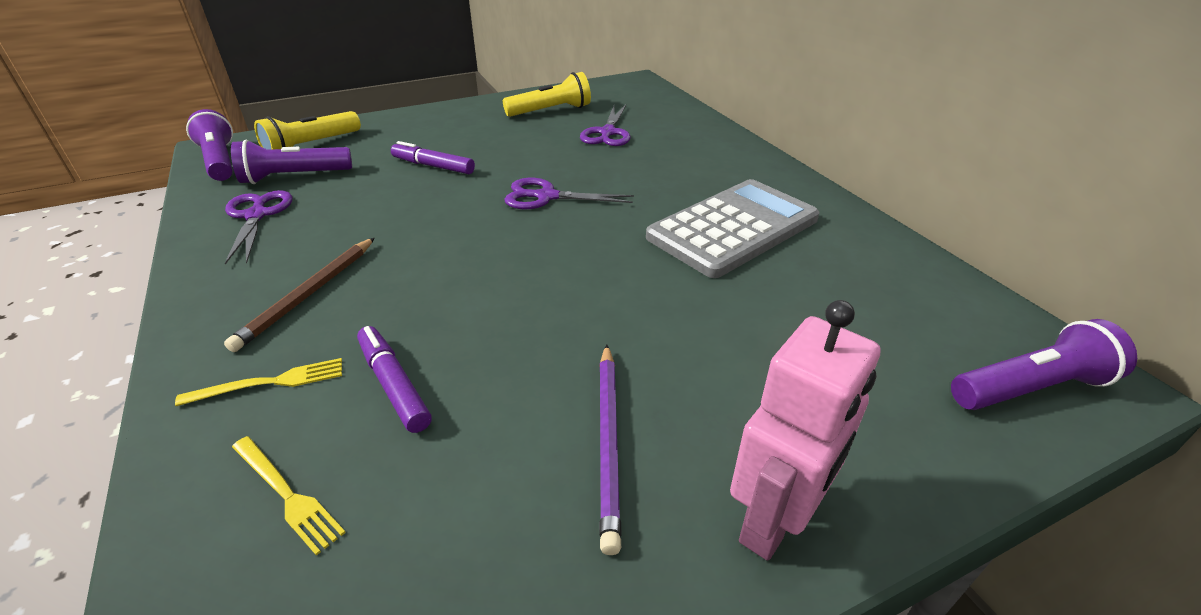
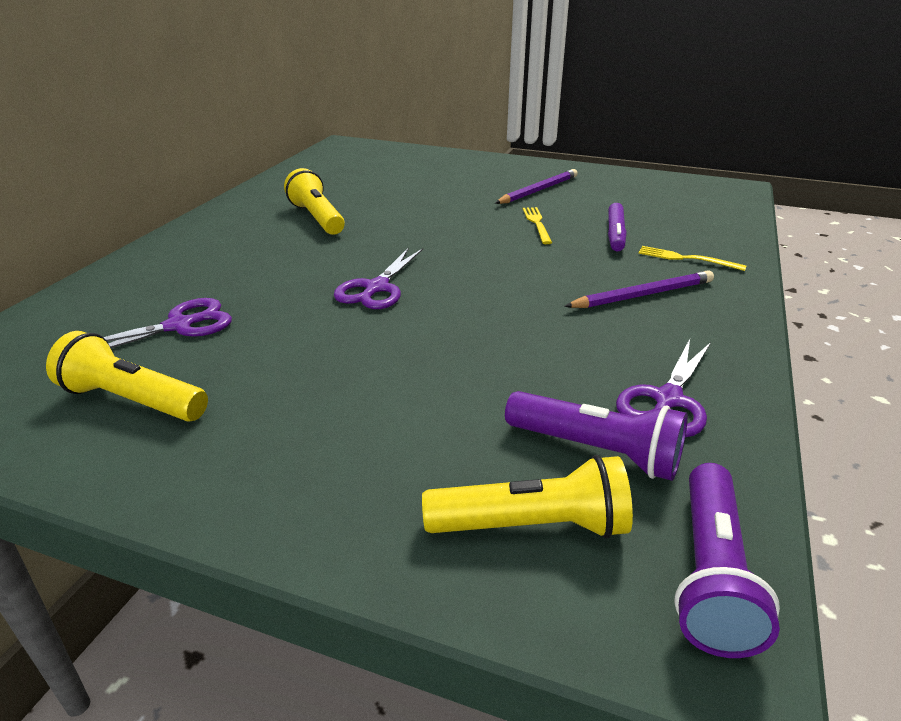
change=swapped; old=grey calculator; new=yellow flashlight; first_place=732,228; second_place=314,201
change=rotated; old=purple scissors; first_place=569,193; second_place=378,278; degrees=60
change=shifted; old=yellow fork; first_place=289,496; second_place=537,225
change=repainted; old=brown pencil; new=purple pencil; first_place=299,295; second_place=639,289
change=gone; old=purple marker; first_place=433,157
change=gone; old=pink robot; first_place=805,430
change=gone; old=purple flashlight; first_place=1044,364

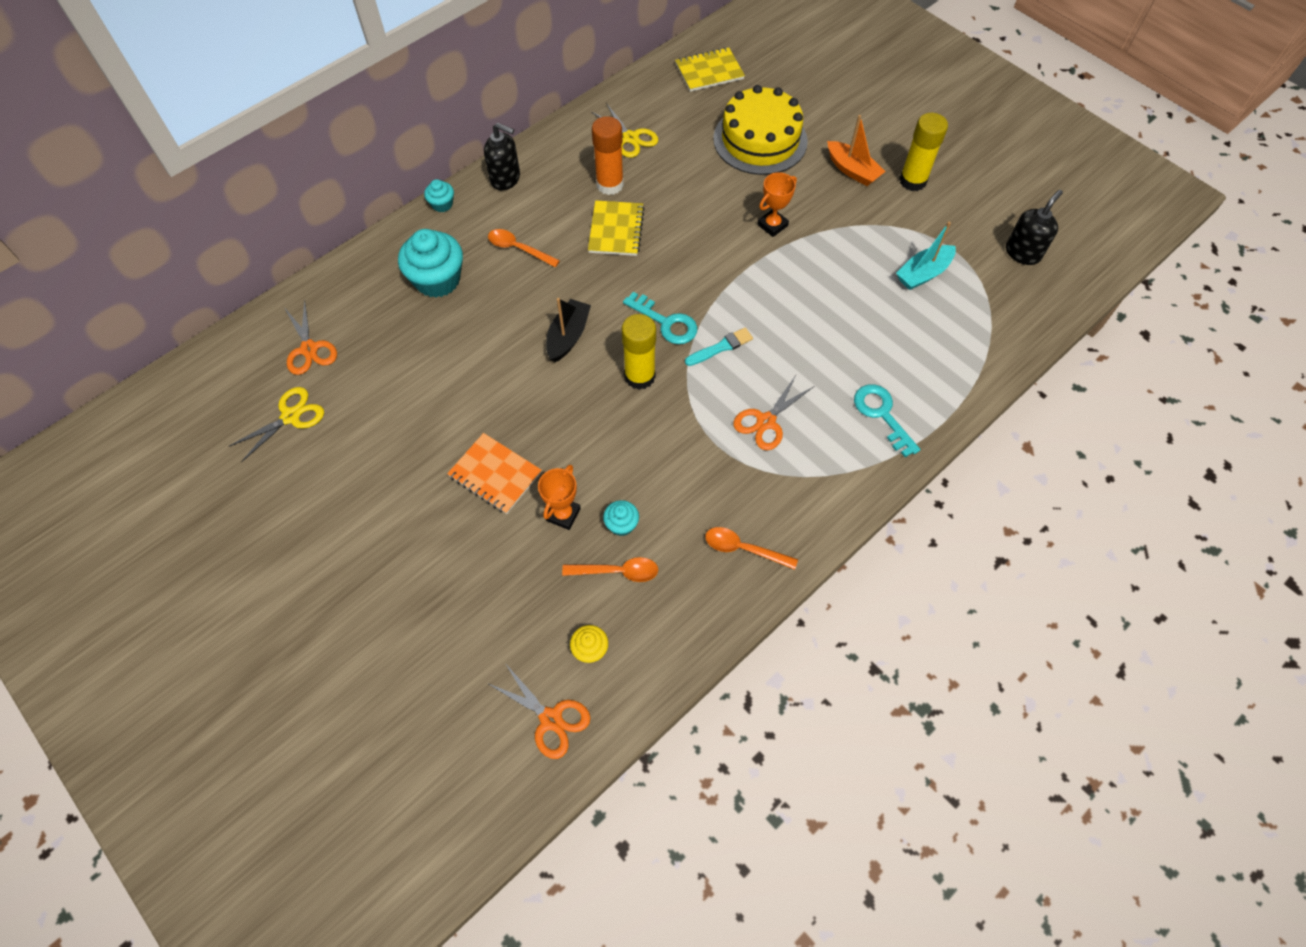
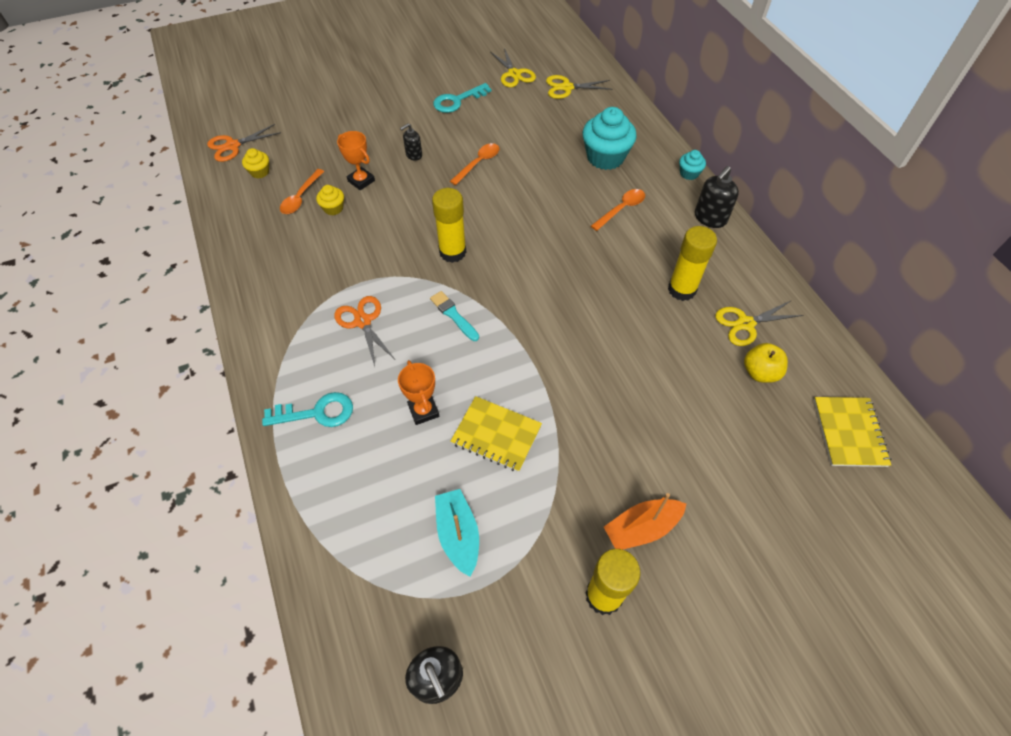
change=repainted; old=turquoise cupcake; new=yellow cupcake; first_place=621,518; second_place=330,200
change=shifted; old=orange trophy; first_place=777,204; second_place=418,392
change=swapped; old=orange notebook; new=black soap dispenser; first_place=494,473; second_place=411,142
change=rotated; old=turquoise brush; first_place=719,347; second_place=454,316; degrees=150
change=shifted; old=turquoise key; first_place=660,318; second_place=462,98
change=shifted; old=orange spoon; first_place=751,548; second_place=474,164
change=shifted; old=yellow notebook; first_place=616,228; second_place=496,434
change=repainted; old=orange scissors; new=yellow scissors; first_place=310,337; second_place=579,87
change=repainted; old=orange glue stick; new=yellow glue stick; first_place=608,155; second_place=692,263
change=new; new=yellow apple; second_place=766,363
change=gone; old=black boat; first_place=568,330
change=gone; old=yellow cake; first_place=760,130

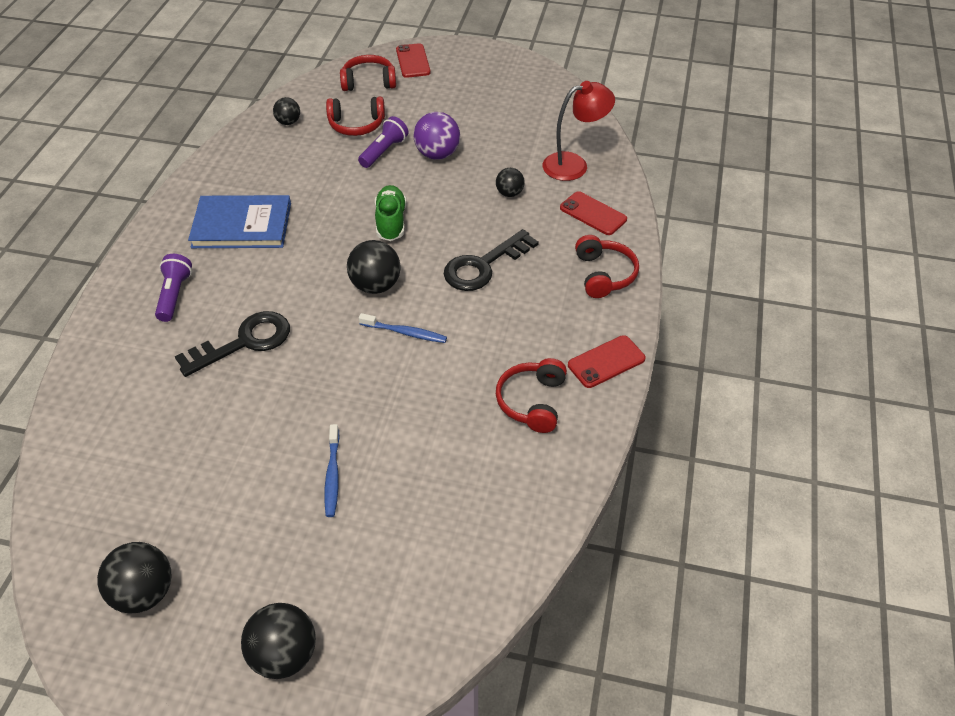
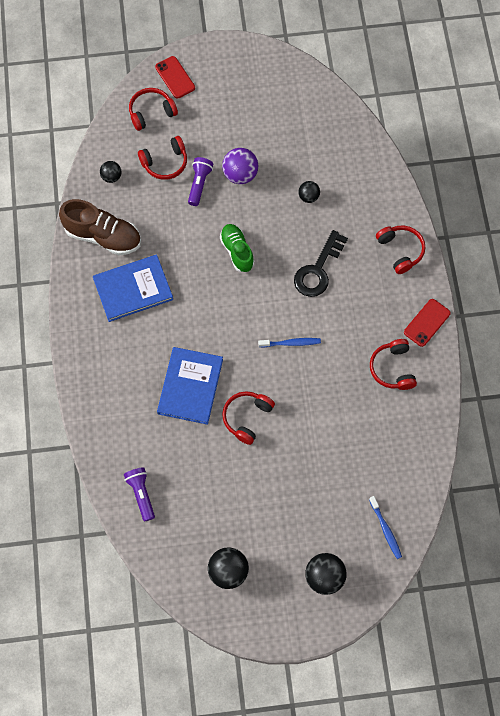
change=new; new=brown shoe; second_place=100,227
change=shifted; old=purple flashlight; first_place=173,288; second_place=139,494
change=swapped; old=black key; new=blue book; first_place=232,344; second_place=190,386
change=new; new=red headphones; second_place=248,418
change=shifted; old=blue toothbrush; first_place=332,470; second_place=385,527
change=gone; old=black ball; first_place=374,267
change=gone; old=red lamp; first_place=579,131
change=gone; old=red phone; first_place=593,213

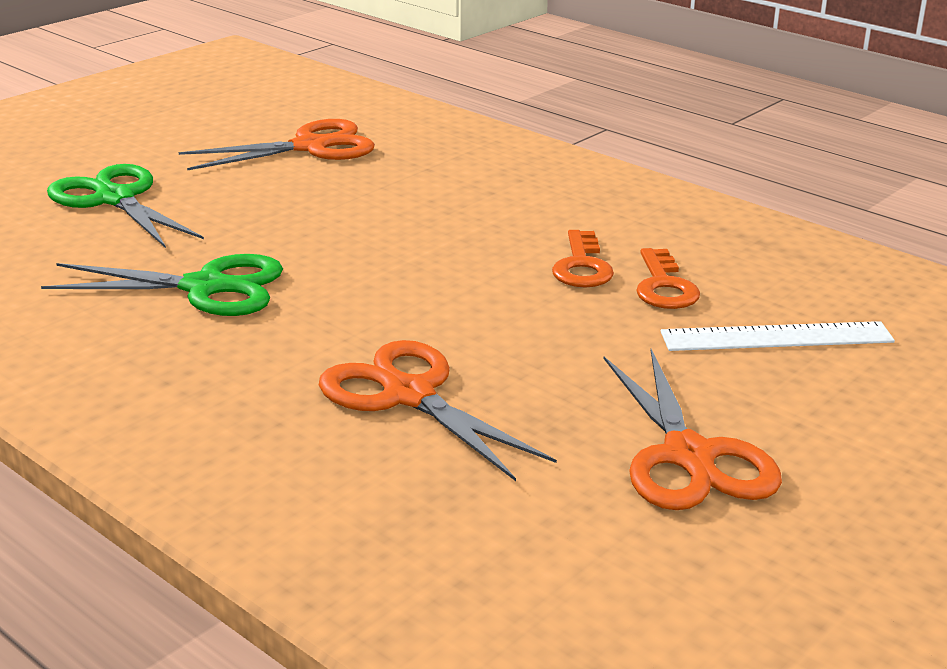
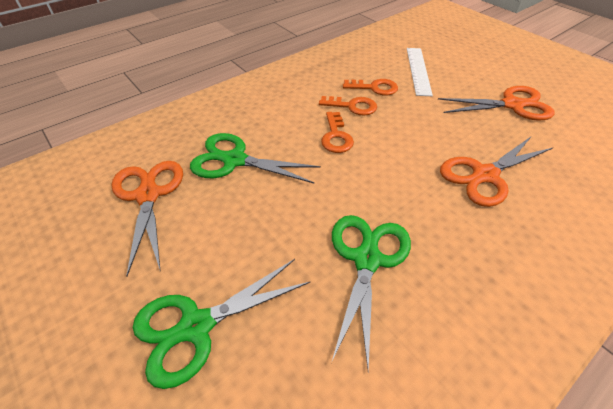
change=new; new=green scissors; second_place=255,158
change=new; new=orange key; second_place=337,132

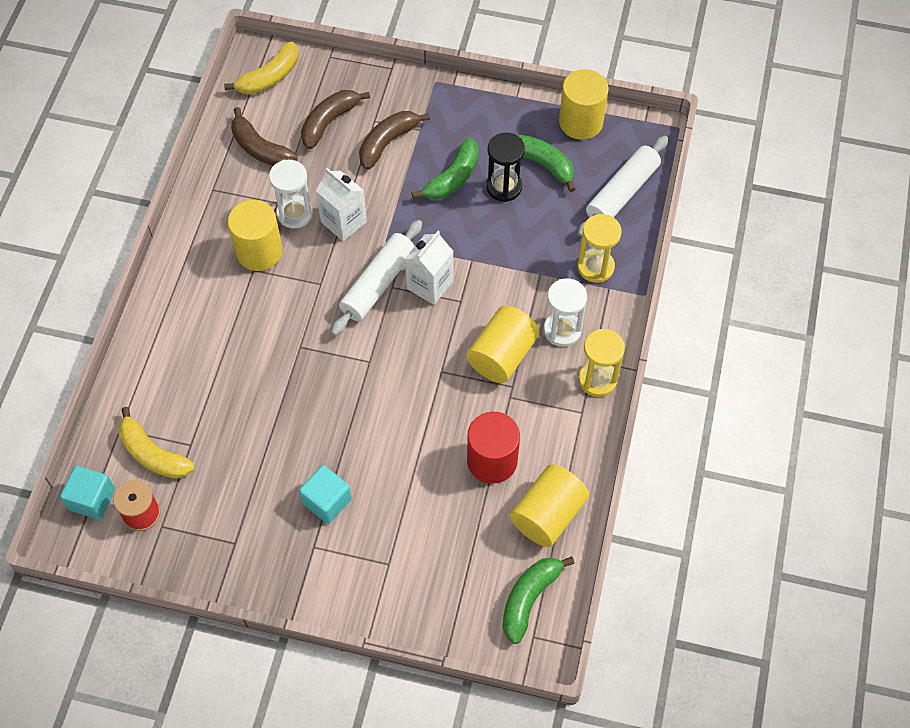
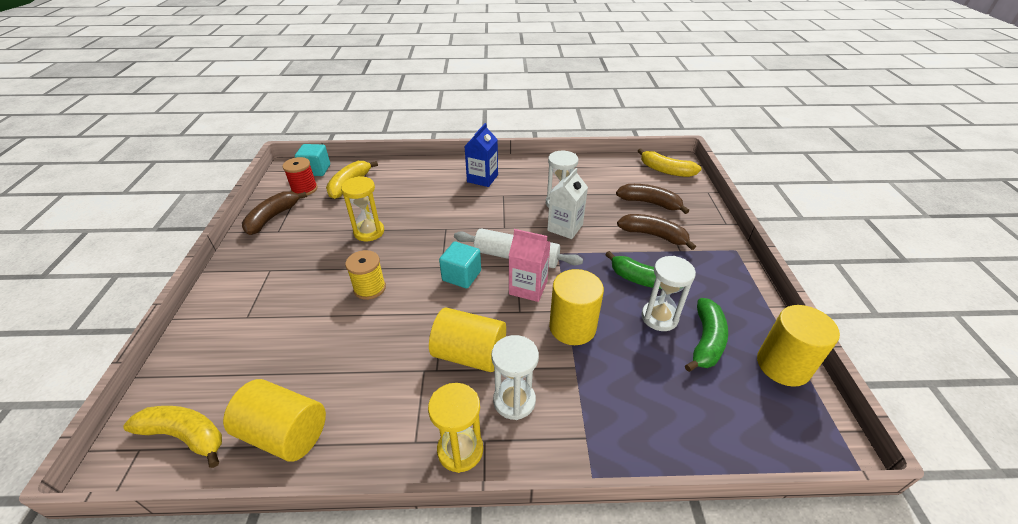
change=repainted; old=green banana; new=yellow banana; first_place=538,600; second_place=172,437
change=shifted; old=brown banana; first_place=264,136; second_place=274,213
change=shifted; old=yellow hourglass; first_place=599,248; second_place=362,208
change=new; new=yellow spool; second_place=365,275
change=shifted; old=turquoise cube; first_place=325,494; second_place=460,265
change=new; new=blue carton; second_place=481,155
change=repainted; old=white carton; new=pink carton; first_place=429,268; second_place=530,265
change=shifted; old=yellow cylinder; first_place=255,235; second_place=576,307
change=repainted; old=black hourglass; new=white hourglass; first_place=505,167; second_place=668,293
change=gone; old=red cylinder; first_place=493,448
change=gone; old=white rolling pin; first_place=623,186

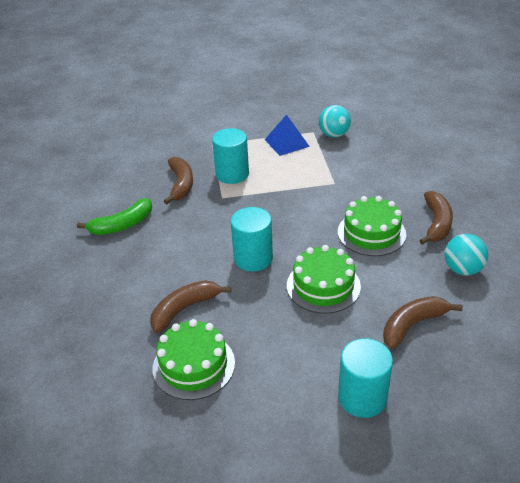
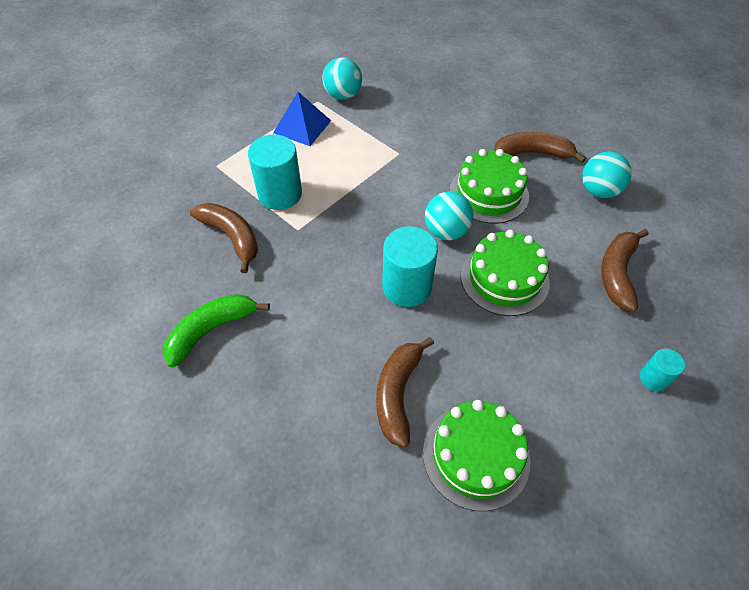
change=rotated; old=green banana; first_place=114,216; second_place=216,330; degrees=-150
change=new; new=turquoise ball; second_place=449,216
change=rotated; old=brown banana; first_place=436,218; second_place=540,147; degrees=-60
change=scaled; old=turquoise cylinder; first_place=365,378; second_place=662,370; factor=0.52

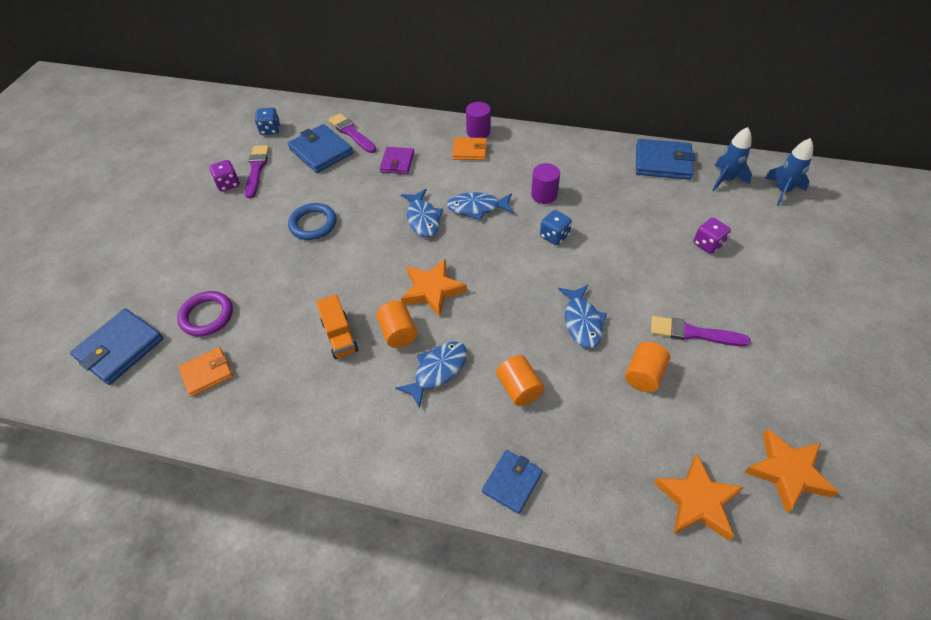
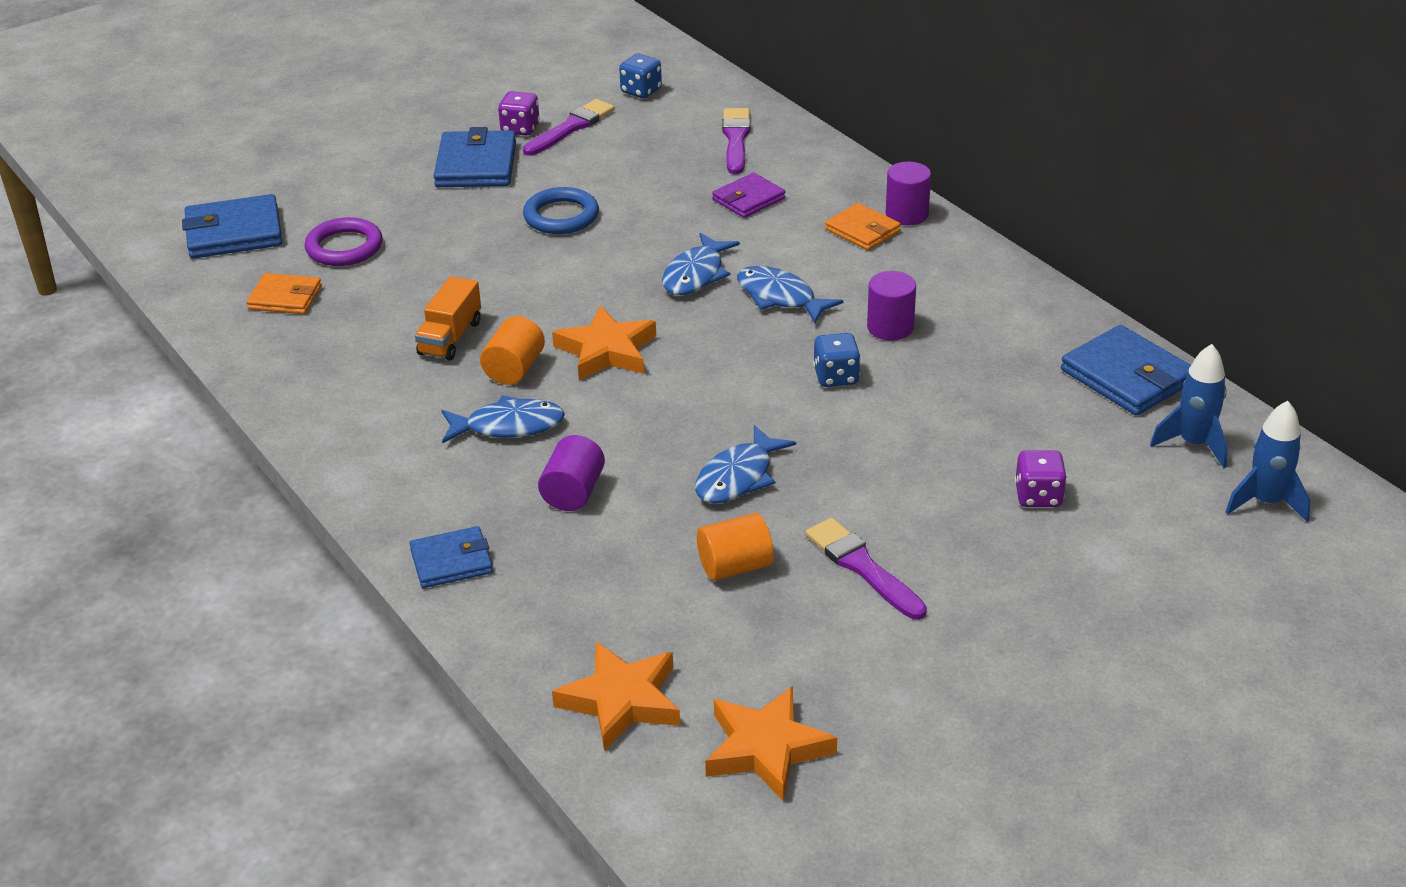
change=shifted; old=blue wallet; first_place=320,148; second_place=474,157
change=repainted; old=orange cylinder; new=purple cylinder; first_place=520,380; second_place=571,473

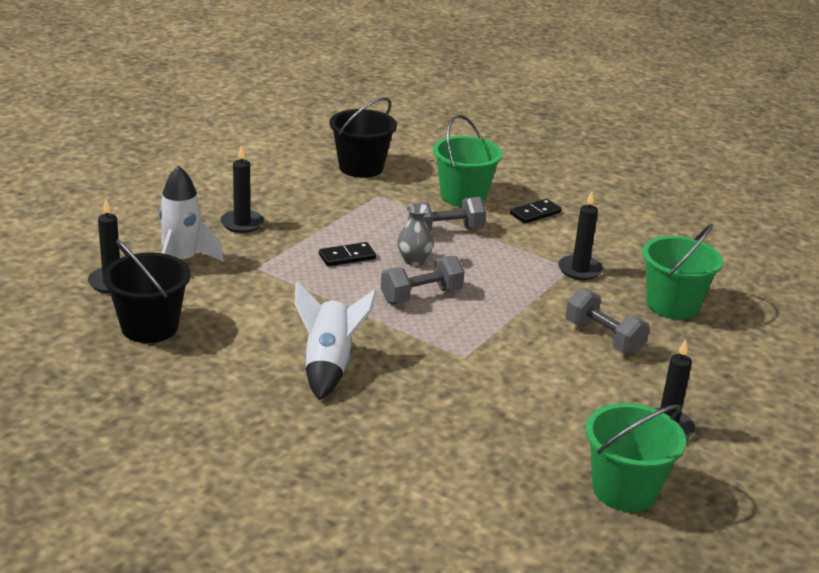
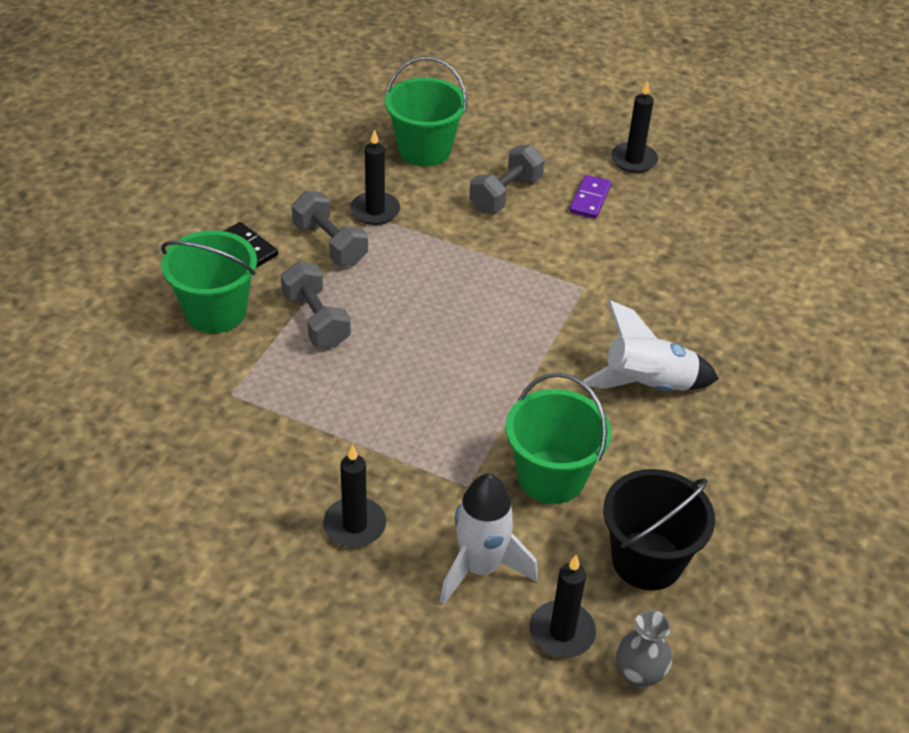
change=shifted; old=grey dumbbell; first_place=423,280; second_place=330,228
change=shifted; old=green bucket; first_place=635,457; second_place=558,438
change=new; new=purple domino; second_place=590,197
change=shifted; old=grey vase; first_place=415,234; second_place=644,649
change=gone; old=black domino; first_place=347,254
change=gone; old=black bucket; first_place=363,137

